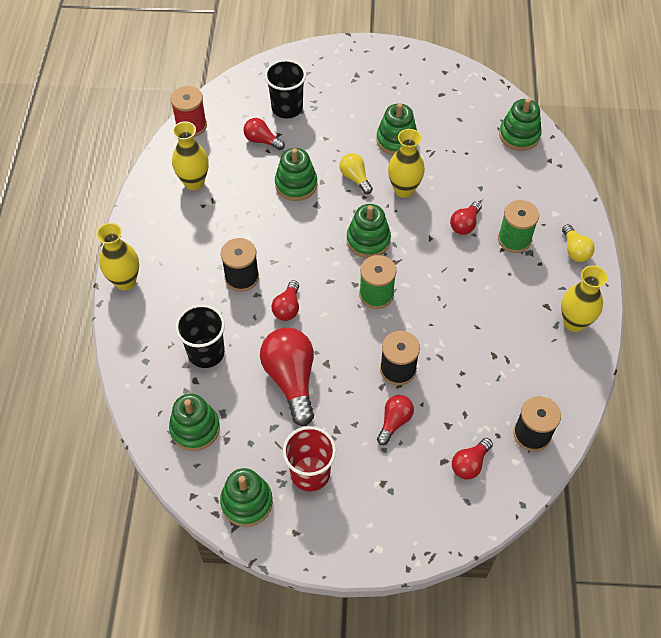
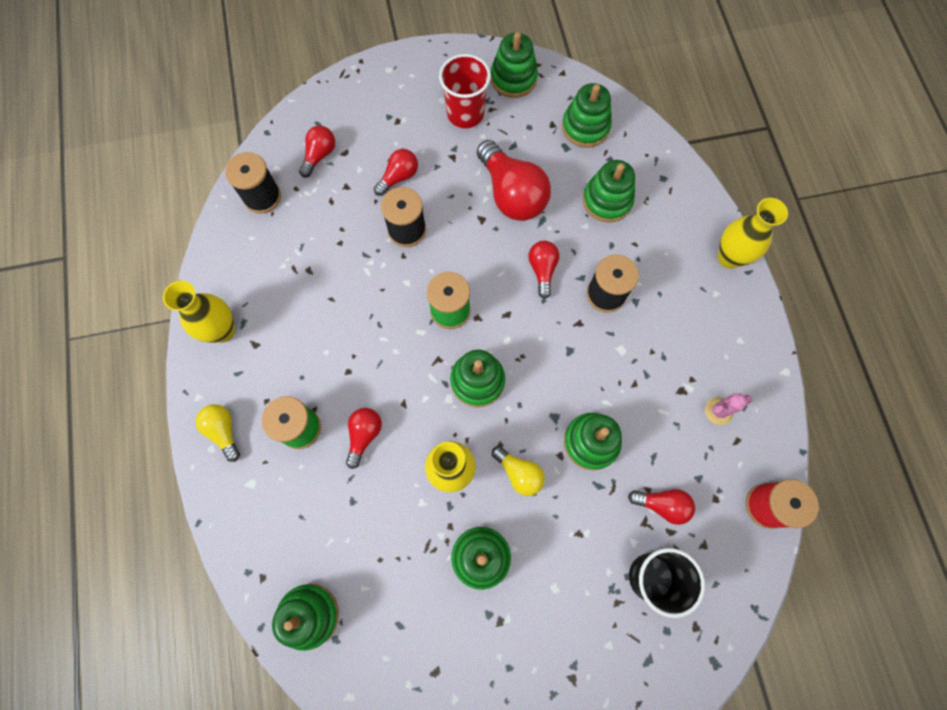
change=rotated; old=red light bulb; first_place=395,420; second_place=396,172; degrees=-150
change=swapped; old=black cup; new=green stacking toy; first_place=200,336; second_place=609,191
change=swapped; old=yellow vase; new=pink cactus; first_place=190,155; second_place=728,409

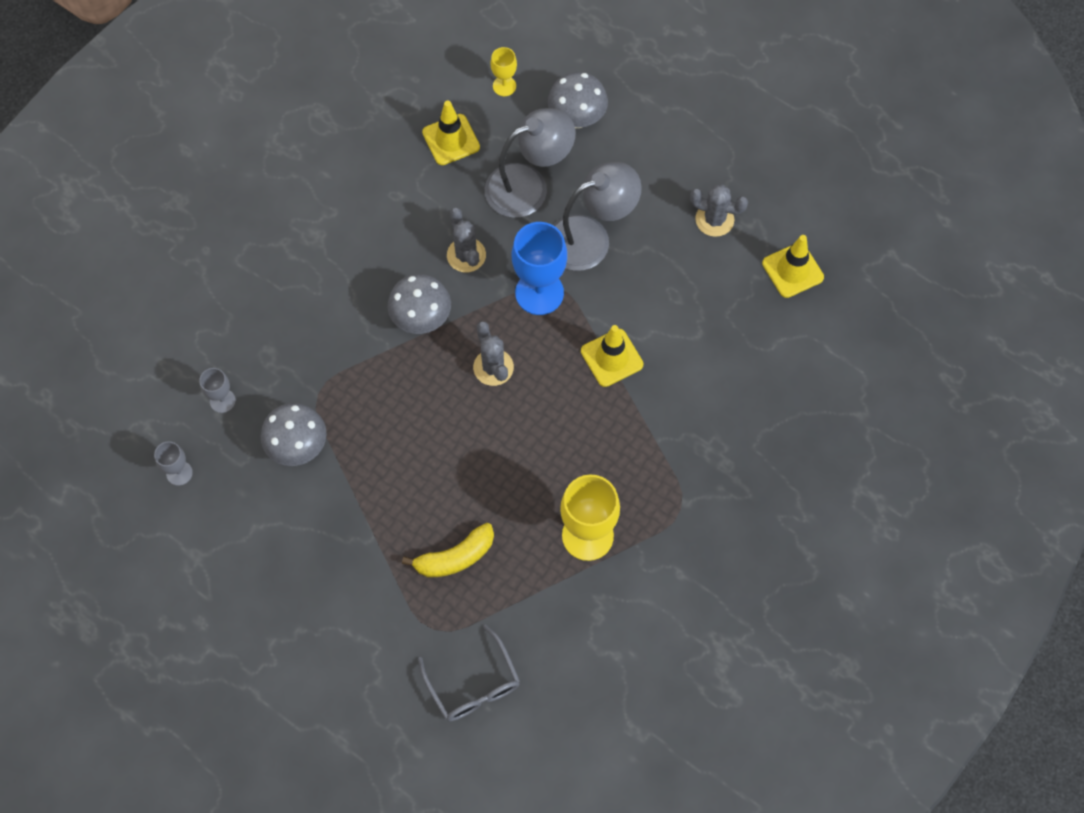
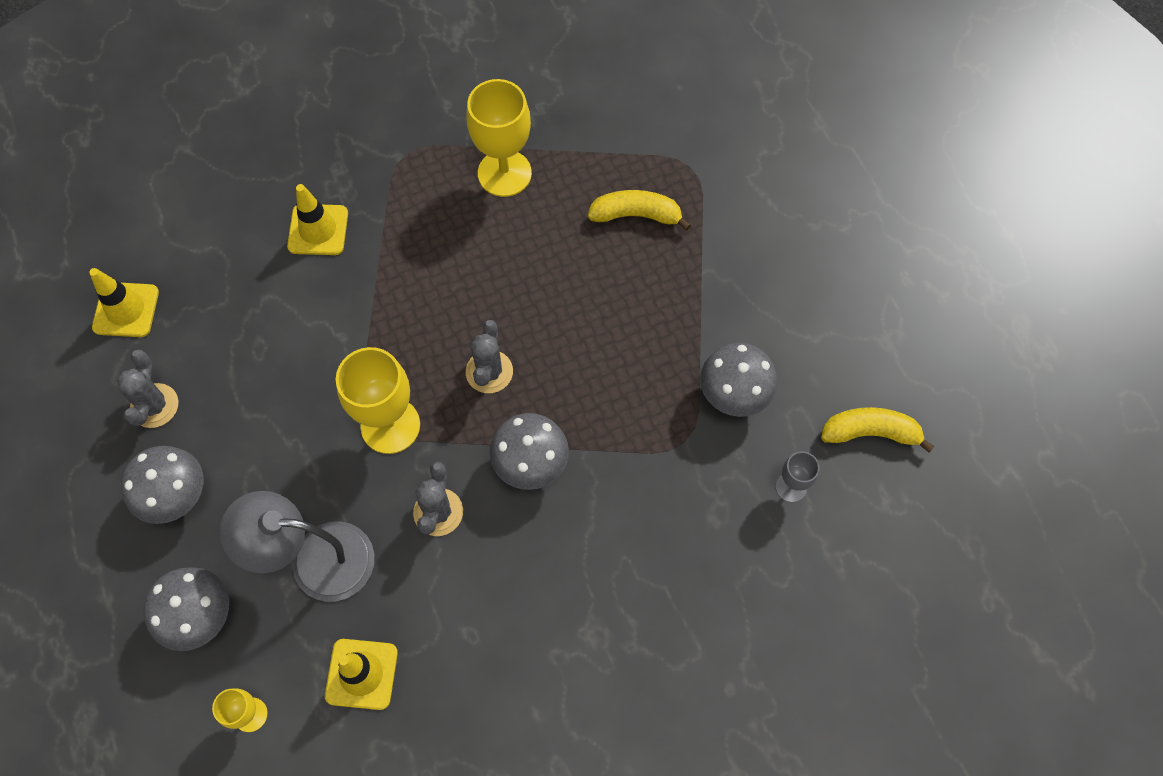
change=rotated; old=grey cactus; first_place=719,210; second_place=147,389; degrees=45
change=new; new=grey mushroom; second_place=162,485
change=shifted; old=yellow traffic cone; first_place=612,356; second_place=317,219
change=repainted; old=blue goblet; new=yellow goblet; first_place=539,268; second_place=378,400
change=swapped; old=grey goblet; new=yellow banana; first_place=173,463; second_place=878,430
change=gone; old=grey glasses; first_place=469,672
change=gone; old=grey lamp; first_place=597,216

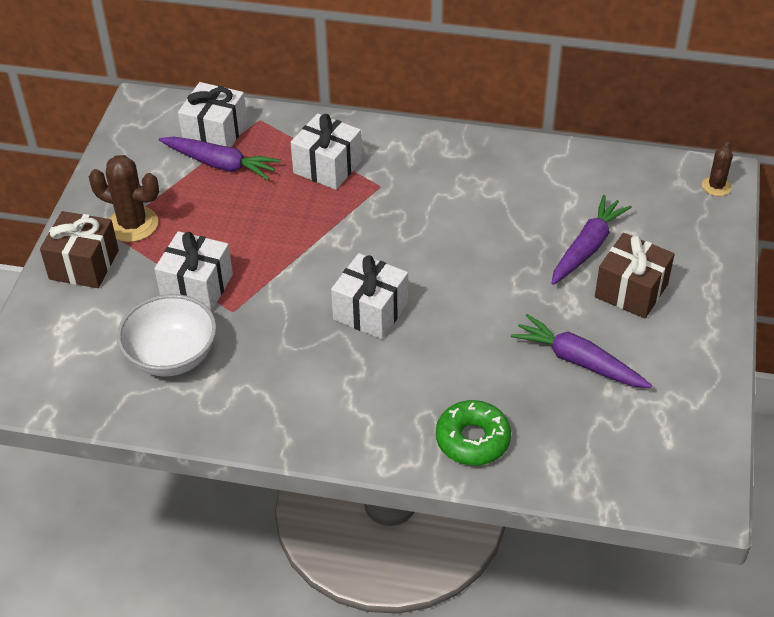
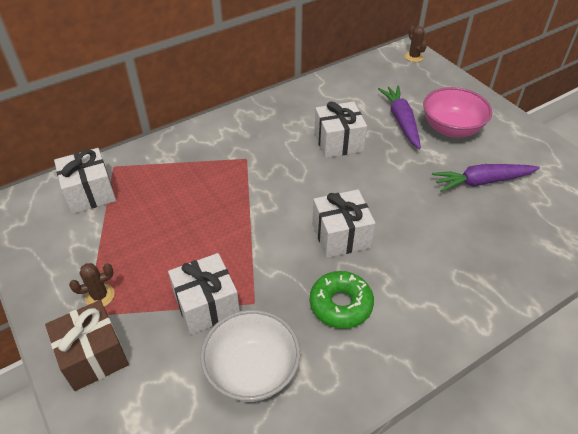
change=scaled; old=brown cactus; first_place=124,198; second_place=92,284; factor=0.58
change=shifted; old=green donut; first_place=473,433; second_place=342,300
change=shifted; old=white gift; first_place=326,151; second_place=340,129
change=swapped; old=brown gift; new=pink bowl; first_place=635,276; second_place=457,112
change=gone; old=purple carrot; first_place=220,158

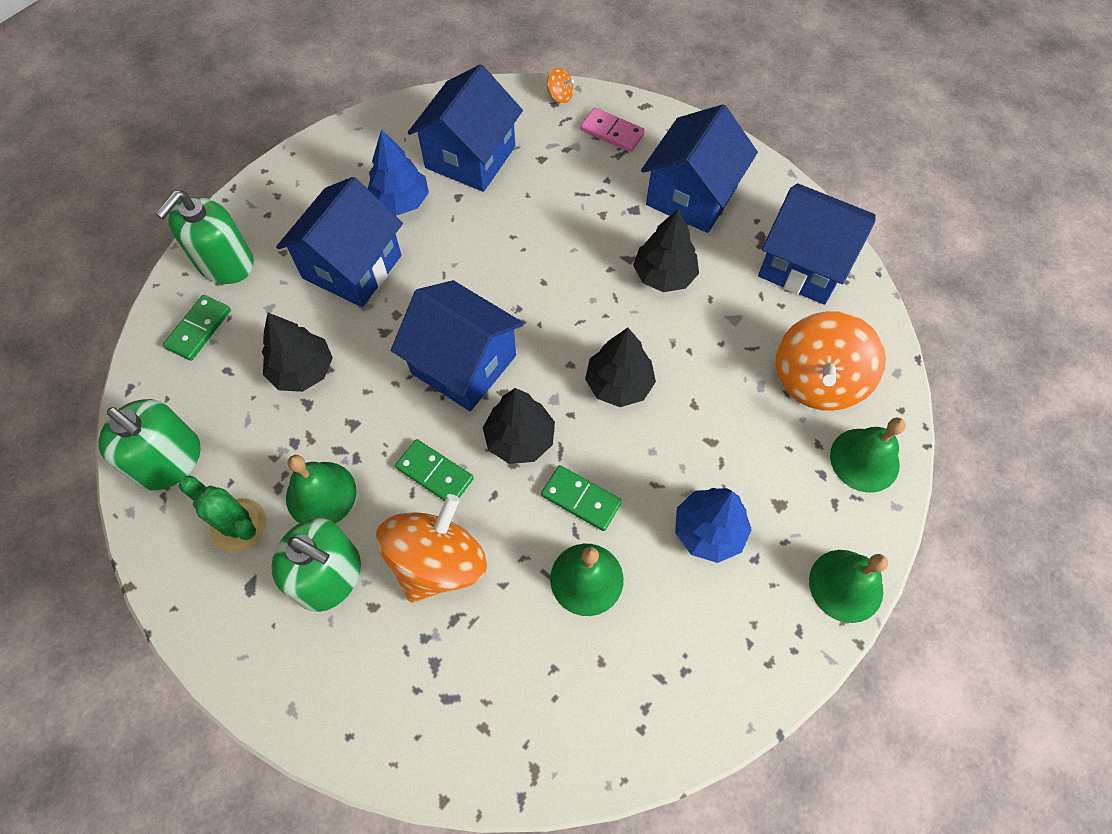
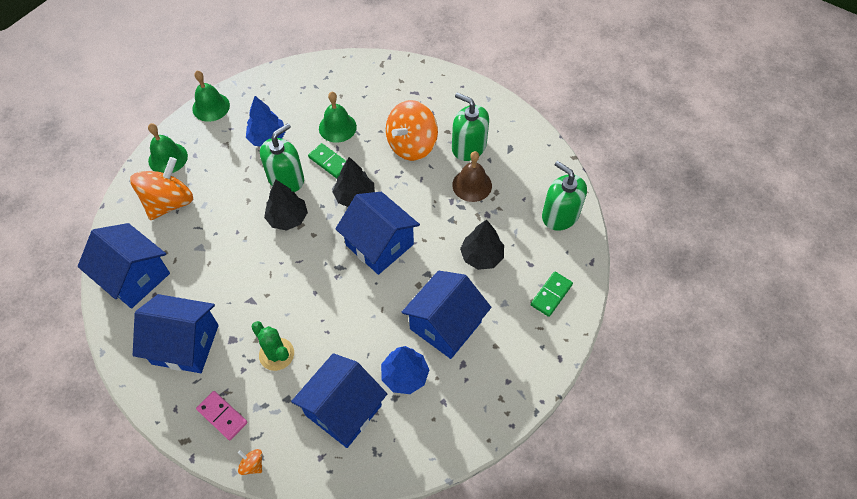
change=rotated; old=blue house; first_place=699,168; second_place=176,333; degrees=60
change=shifted; old=green cactus; first_place=222,513; second_place=273,346
change=shifted; old=green soap dispenser; first_place=204,237; second_place=282,157
change=repainted; old=green bell; new=brown bell; first_place=321,489; second_place=472,176
change=gone; old=green domino; first_place=434,470
change=gone; old=black tree; first_place=666,250

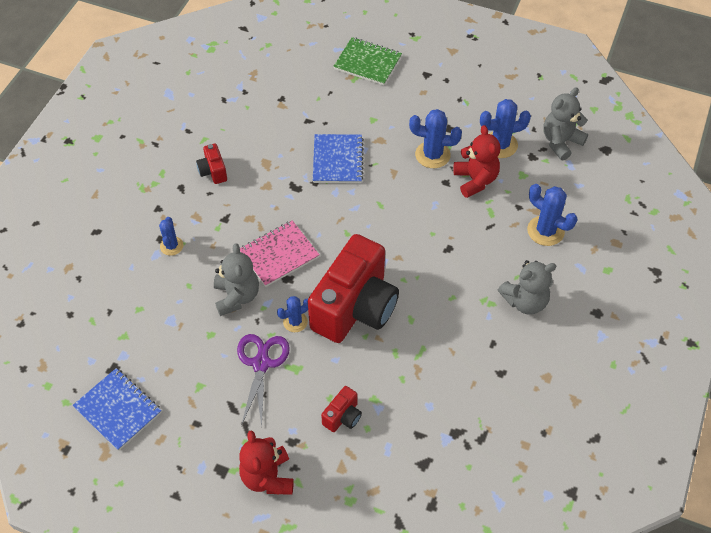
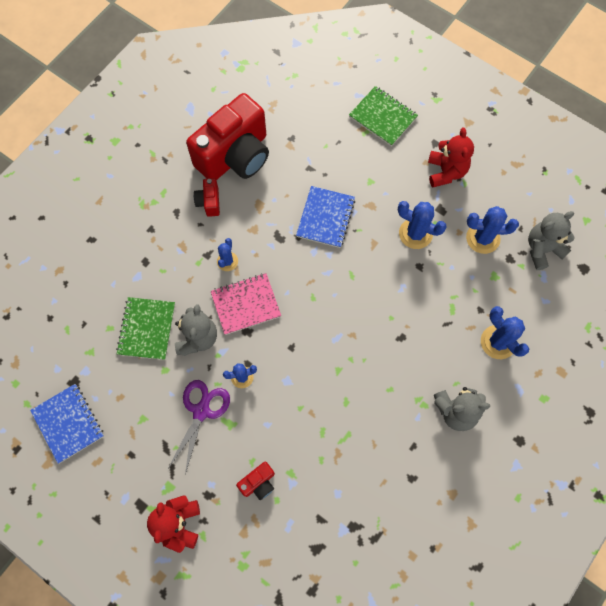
change=new; new=green notebook; second_place=145,328
change=shifted; old=red camera; first_place=353,288; second_place=227,136
change=shifted; old=blue cactus; first_place=171,236; second_place=227,254
change=shifted; old=red teddy bear; first_place=476,161; second_place=451,157

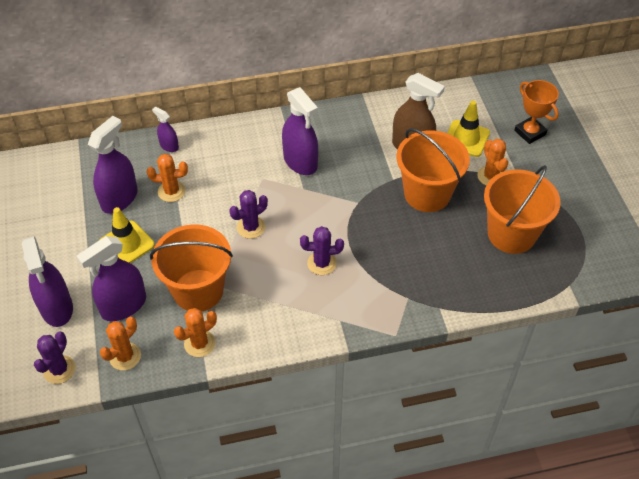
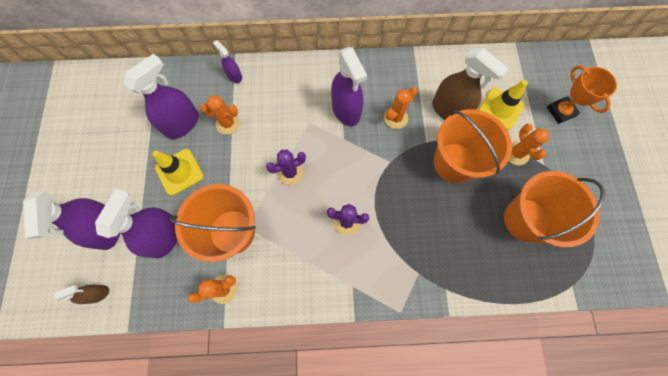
change=swapped; old=purple cactus; new=brown spray bottle; first_place=55,358; second_place=81,294
change=rotated; old=purple spray bottle; first_place=111,278; second_place=136,223; degrees=135
change=shifted; old=orange cactus; first_place=120,343; second_place=401,108

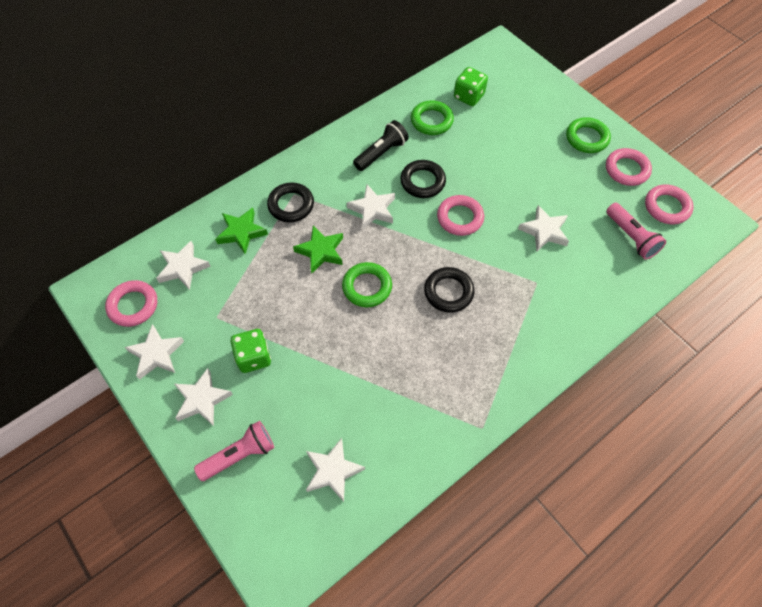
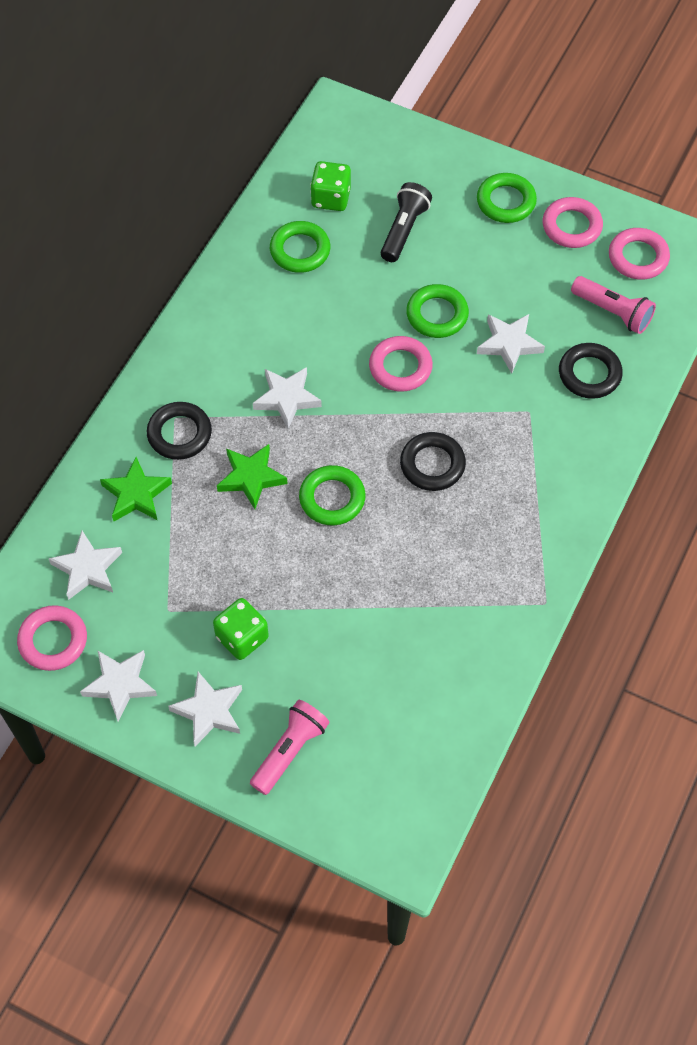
change=shifted; old=black flashlight; first_place=381,145; second_place=406,222
change=new; new=green ring; second_place=437,311
change=shifted; old=black ring; first_place=423,179; second_place=591,371
change=gone; old=white star; first_place=335,470

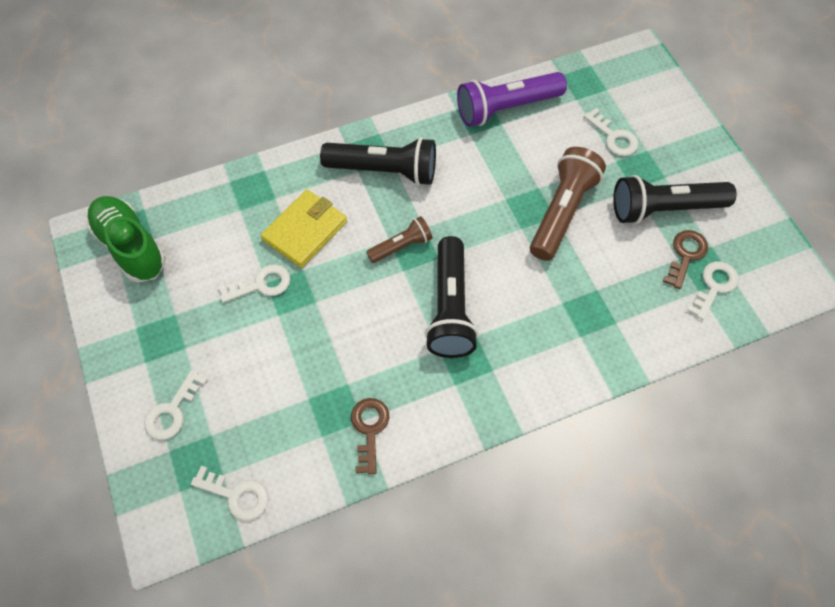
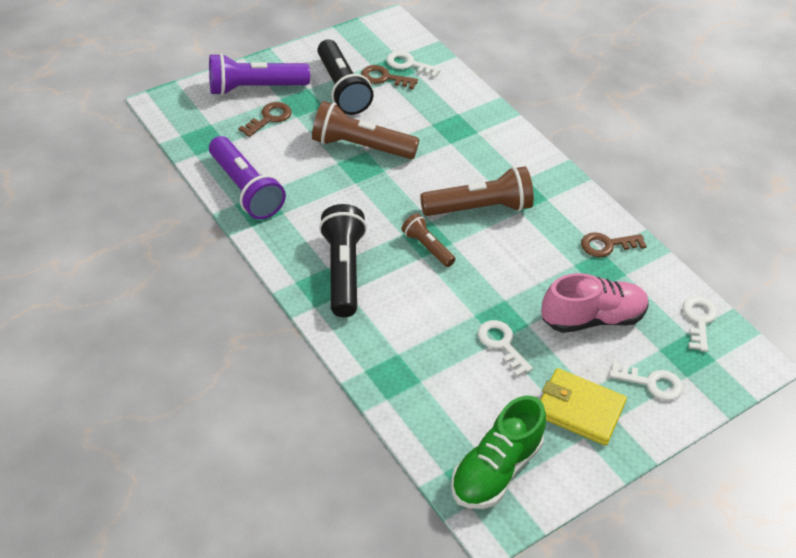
change=new; new=purple flashlight; second_place=259,74
change=repainted; old=white key; new=brown key; first_place=611,132; second_place=265,119
change=repainted; old=black flashlight; new=brown flashlight; first_place=451,297; second_place=477,191
change=shifted; old=yellow wallet; first_place=304,229; second_place=583,407
change=new; new=pink shoe; second_place=595,303

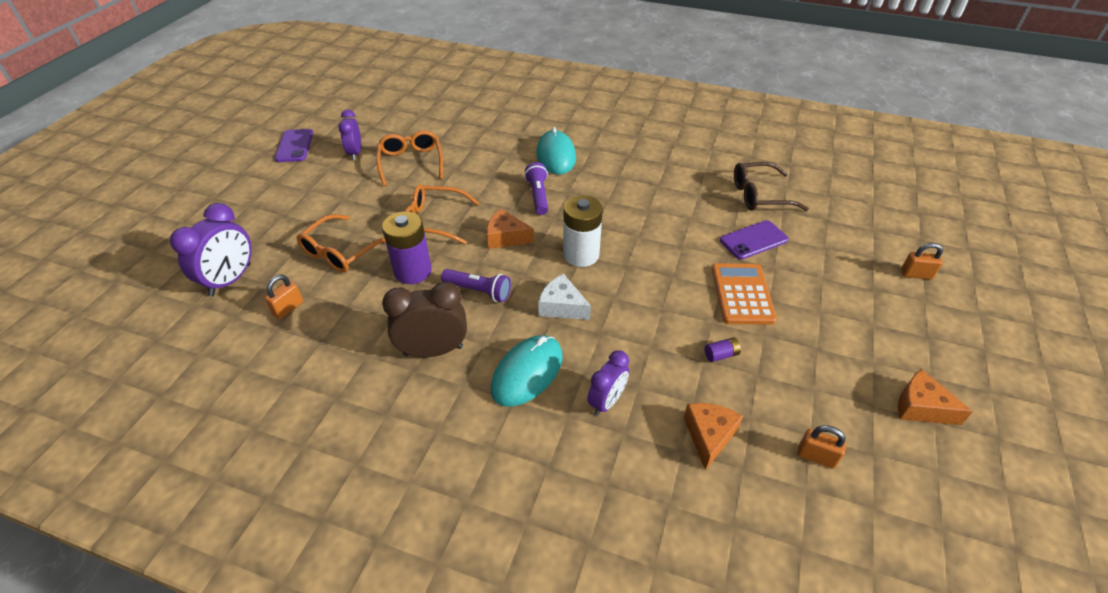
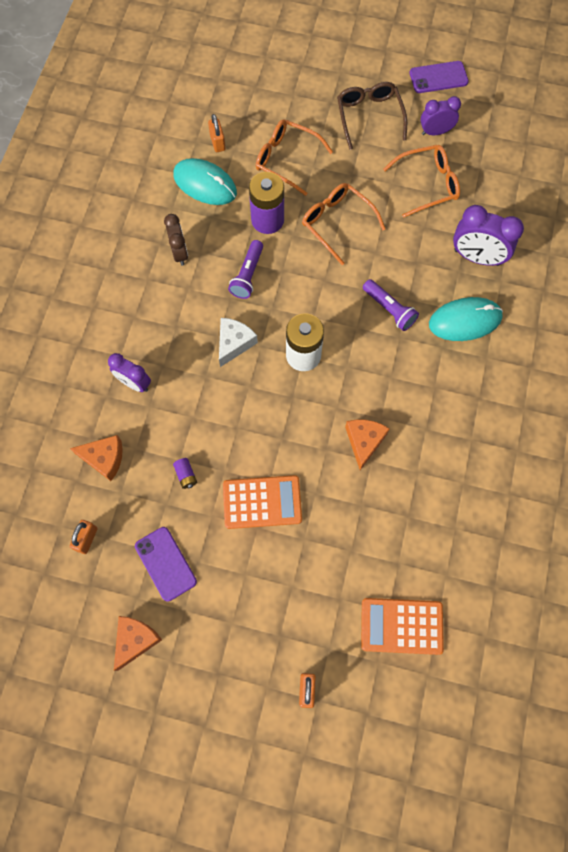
change=shifted; old=purple phone; first_place=754,240; second_place=166,564
change=scaled; old=brown clock; first_place=424,319; second_place=176,240; factor=0.65
change=shifted; old=turquoise mouse; first_place=527,370; second_place=205,181
change=rotated; old=orange padlock; first_place=284,297; second_place=217,133; degrees=45
change=rotated; old=orange glasses; first_place=442,214; second_place=343,224; degrees=-45
change=shifted; old=brown glasses; first_place=771,186; second_place=372,116
change=shifted; old=orange cheese; first_place=510,229; second_place=367,444
change=new; new=orange calculator; second_place=402,626
change=rotated; old=purple flashlight; first_place=536,188; second_place=391,305; degrees=60
change=shifted; old=purple clock; first_place=211,249; second_place=488,235

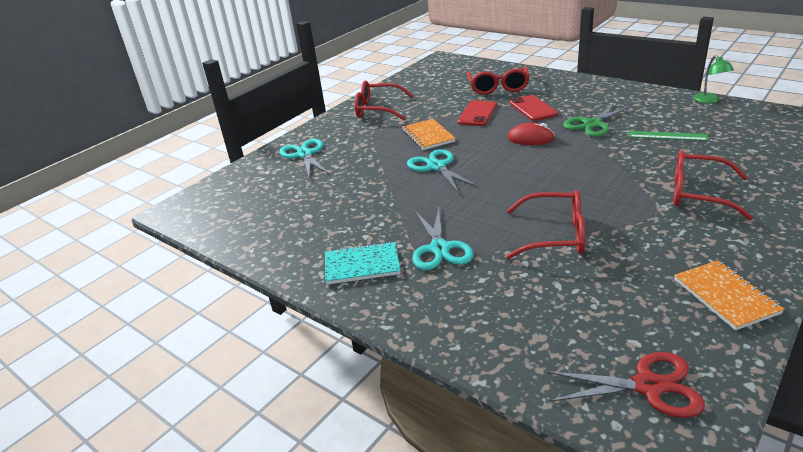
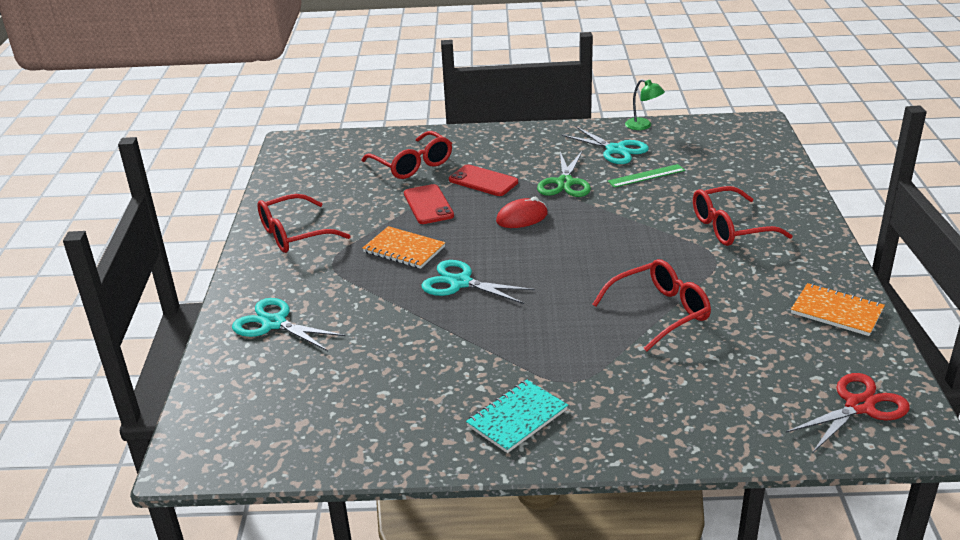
change=shifted; old=turquoise scissors; first_place=443,238; second_place=605,145

